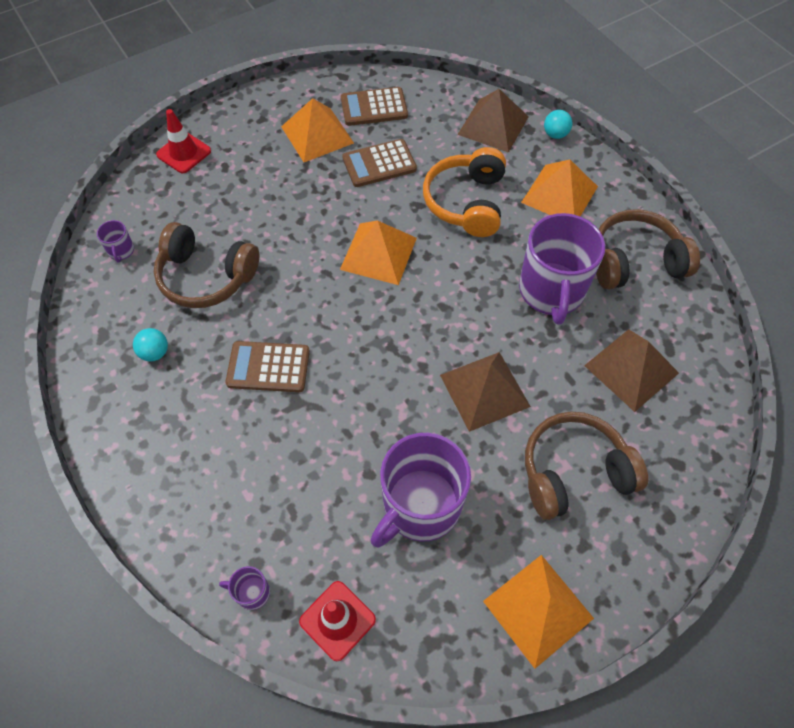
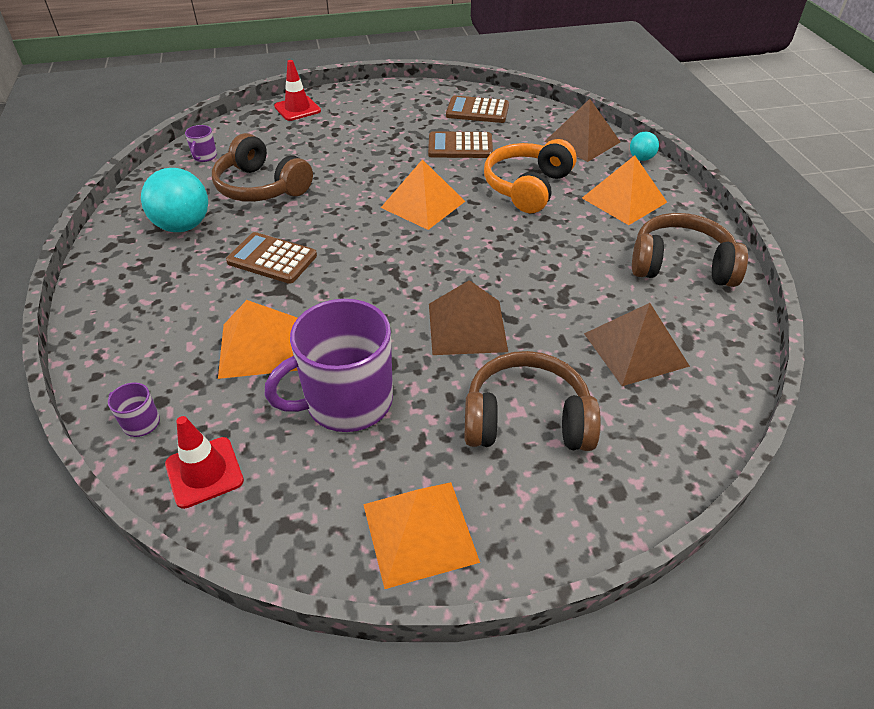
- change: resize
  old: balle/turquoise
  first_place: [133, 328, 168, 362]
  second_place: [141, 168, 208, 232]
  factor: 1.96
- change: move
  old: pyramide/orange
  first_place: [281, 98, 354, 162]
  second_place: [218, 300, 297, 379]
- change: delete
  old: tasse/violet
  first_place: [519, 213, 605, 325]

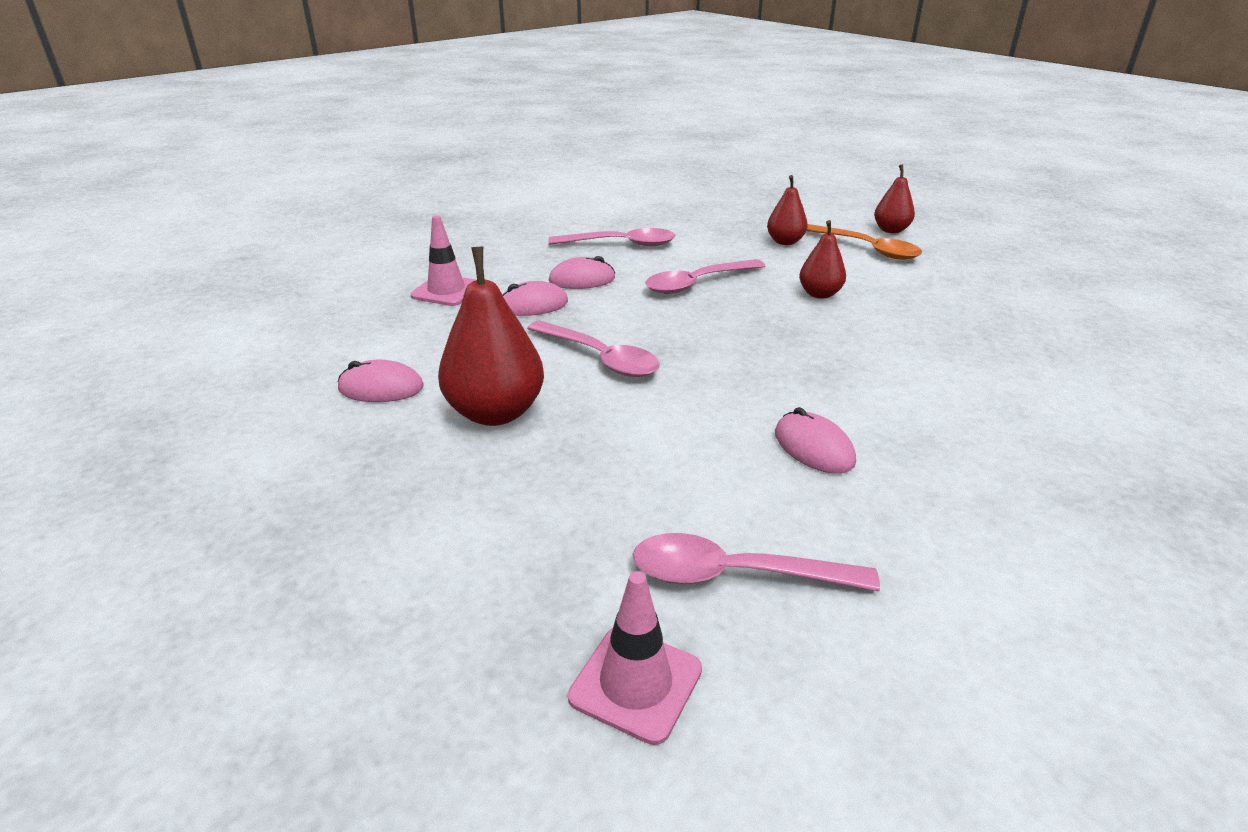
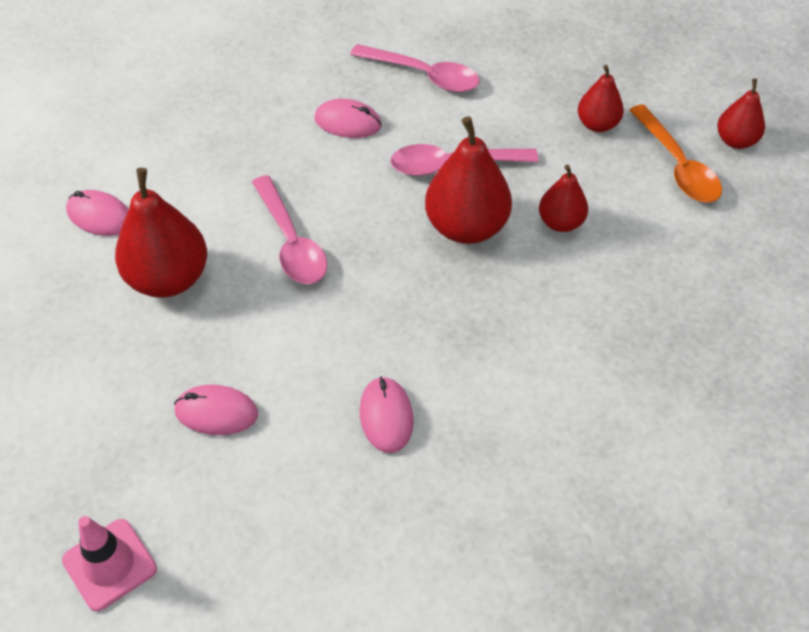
- change: delete
  old: cône de chantier/rose
  first_place: [411, 216, 476, 306]
- change: move
  old: souris/rose
  first_place: [502, 281, 568, 316]
  second_place: [174, 385, 258, 435]
- change: delete
  old: cuillère/rose
  first_place: [633, 533, 880, 591]
- change: insert
  new: poire/rouge
  second_place: [425, 116, 512, 244]

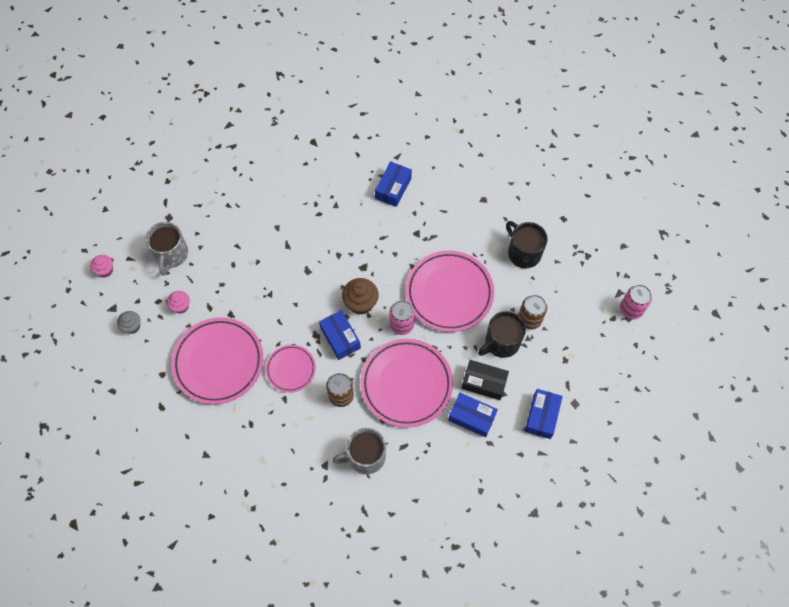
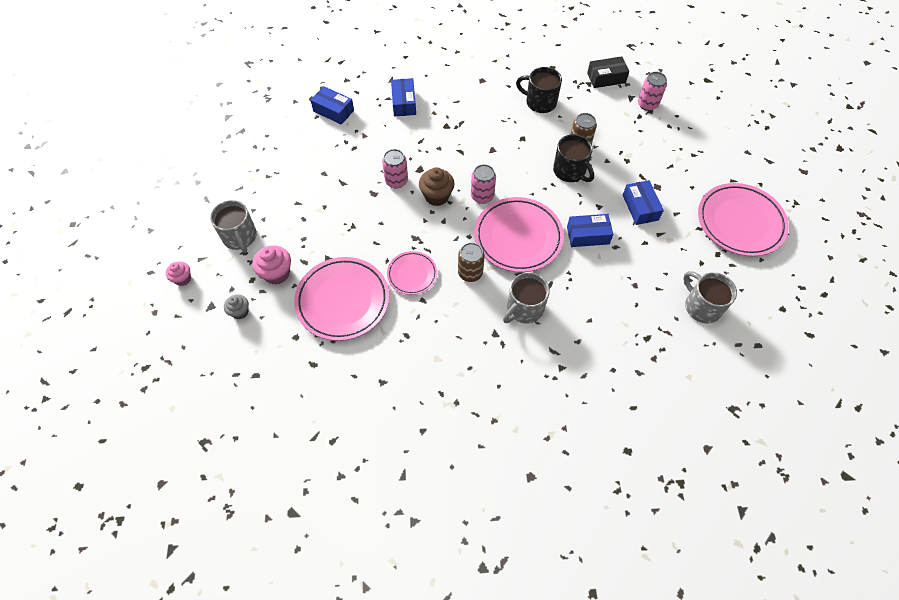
- change: resize
  old: muffin/rose
  first_place: [167, 291, 190, 313]
  second_place: [252, 245, 291, 285]
  factor: 1.59
- change: move
  old: boîte/bleu
  first_place: [319, 310, 361, 360]
  second_place: [311, 86, 354, 125]
- change: move
  old: assiette/rose
  first_place: [406, 251, 494, 332]
  second_place: [698, 183, 789, 257]
- change: move
  old: boîte/noir
  first_place: [461, 360, 509, 400]
  second_place: [587, 56, 629, 88]
- change: rotate
  old: tasse/noir
  first_place: [478, 311, 526, 358]
  second_place: [553, 134, 594, 182]
  degrees: -60
- change: insert
  new: canette/rose
  second_place: [382, 149, 408, 188]
- change: insert
  new: tasse/gris
  second_place: [683, 271, 737, 323]

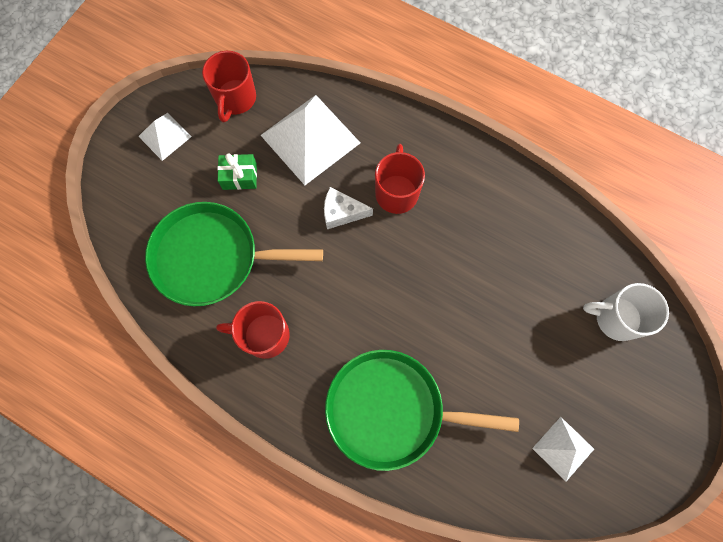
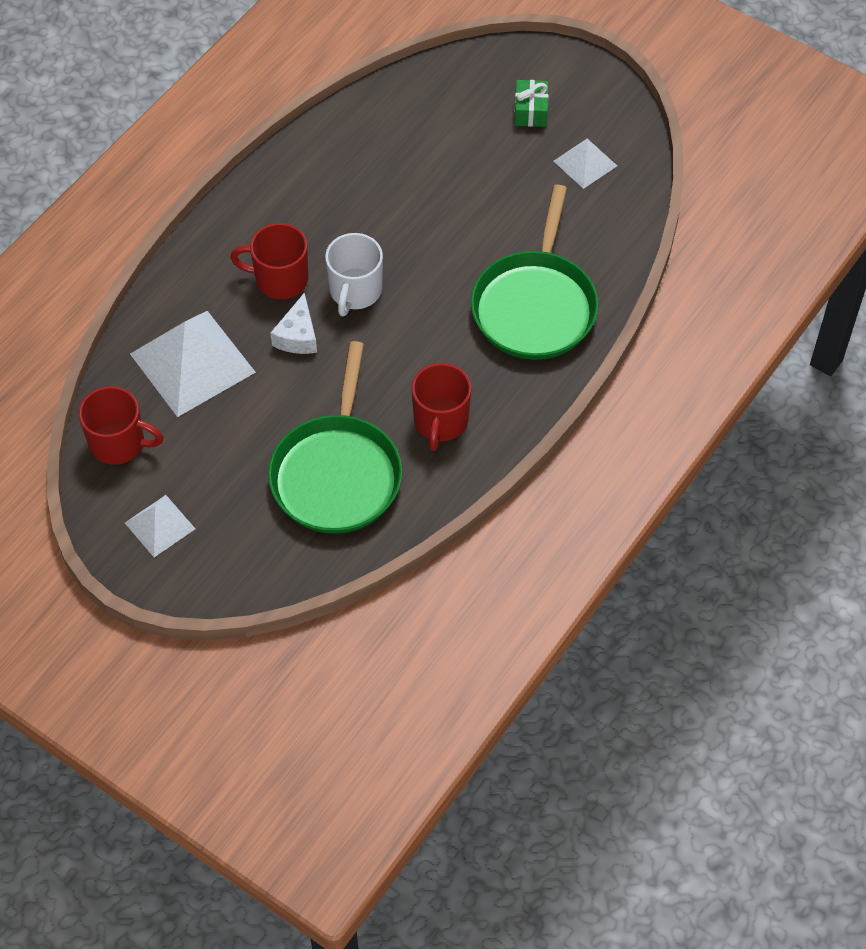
- change: move
  old: cadeau/vert
  first_place: [217, 153, 257, 190]
  second_place: [514, 80, 549, 127]
- change: move
  old: tasse/blanc
  first_place: [583, 283, 669, 341]
  second_place: [325, 233, 383, 316]

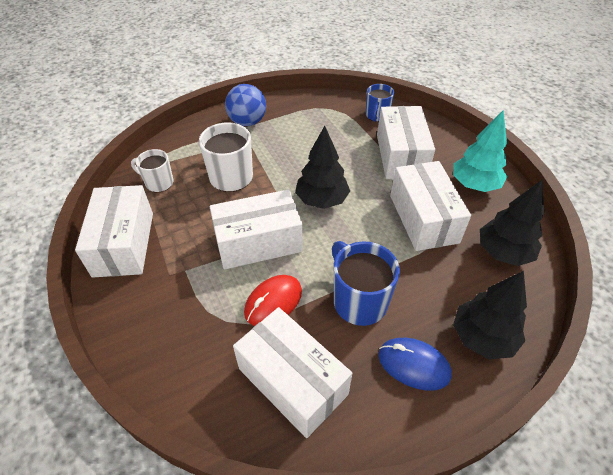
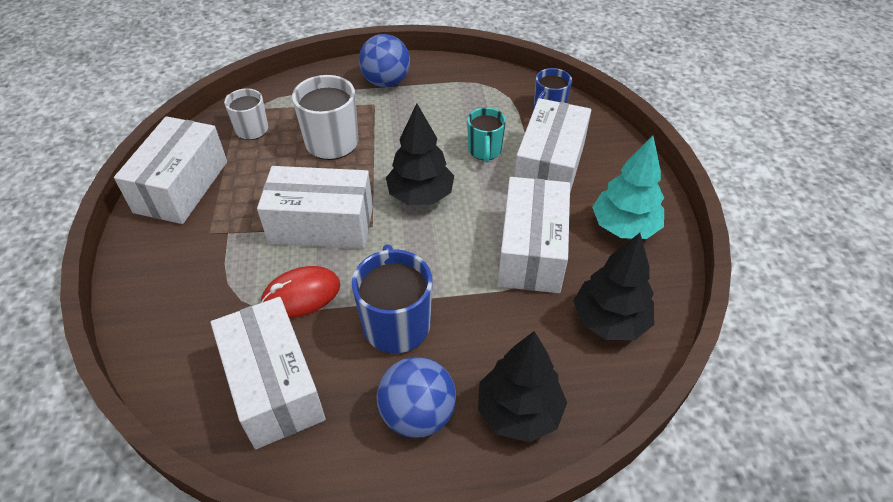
- change: replace
  old: souris/bleu
  new: balle/bleu
  first_place: [378, 338, 452, 391]
  second_place: [377, 357, 456, 438]
- change: insert
  new: tasse/turquoise
  second_place: [467, 107, 506, 163]

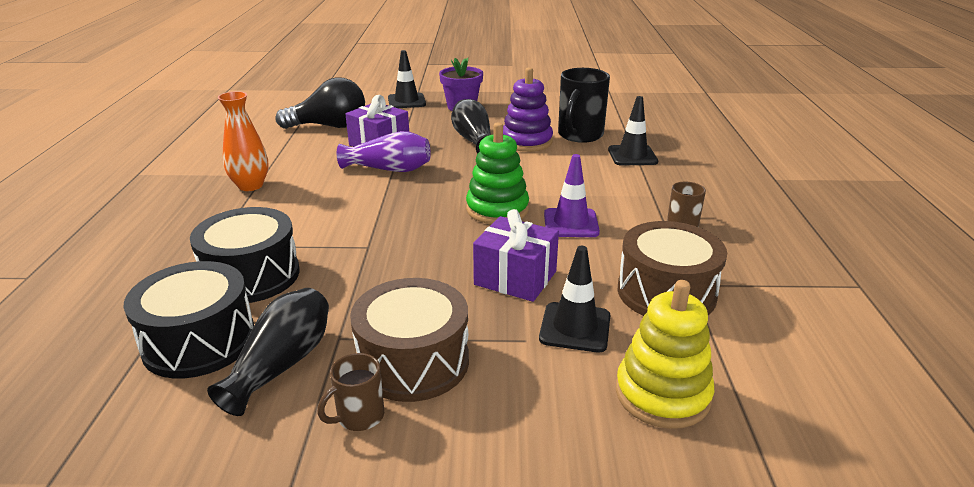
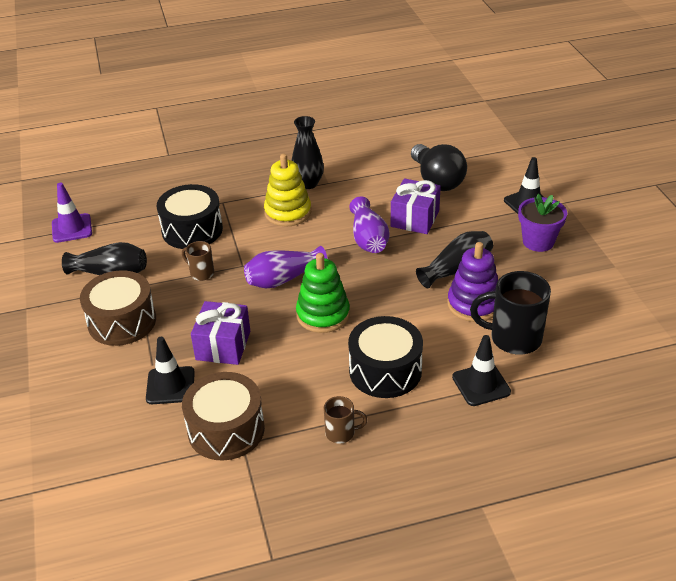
- change: move
  old: tambour/noir
  first_place: [123, 261, 254, 378]
  second_place: [348, 316, 423, 398]
- change: recolor
  old: vase/orange
  new: vase/noir
  first_place: [218, 91, 268, 191]
  second_place: [291, 116, 324, 189]
- change: move
  old: tasse/marron
  first_place: [317, 353, 384, 431]
  second_place: [182, 241, 214, 281]
- change: move
  old: cône de chantier/violet
  first_place: [544, 154, 600, 237]
  second_place: [52, 183, 92, 243]
- change: move
  old: jouet à empiler/jaune
  first_place: [616, 280, 714, 429]
  second_place: [264, 154, 311, 226]
- change: insert
  new: vase/violet
  second_place: [244, 246, 327, 289]

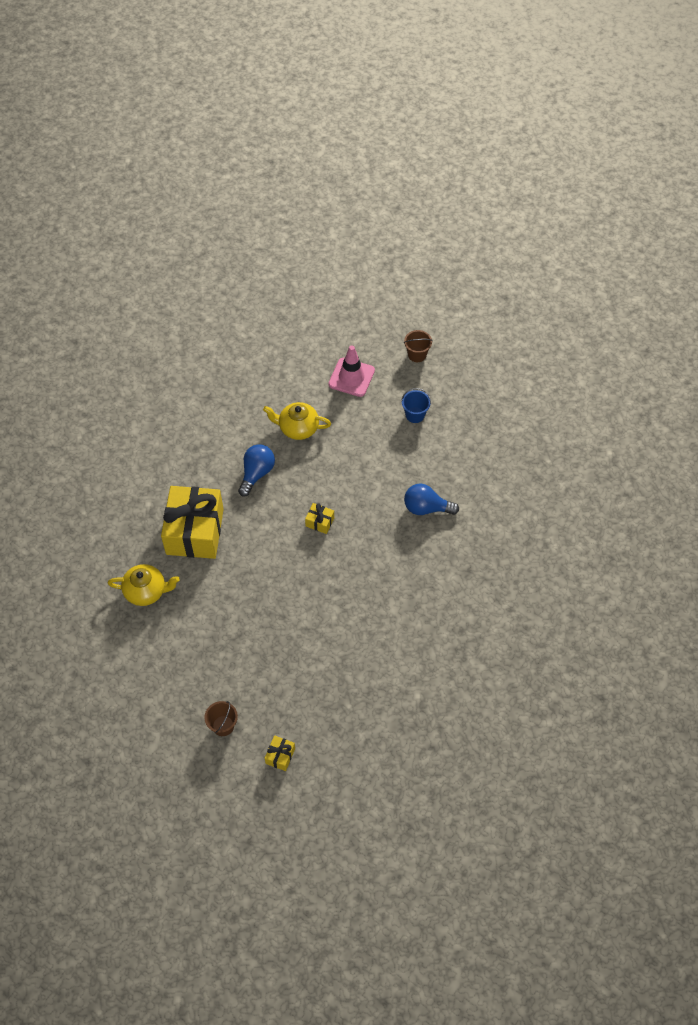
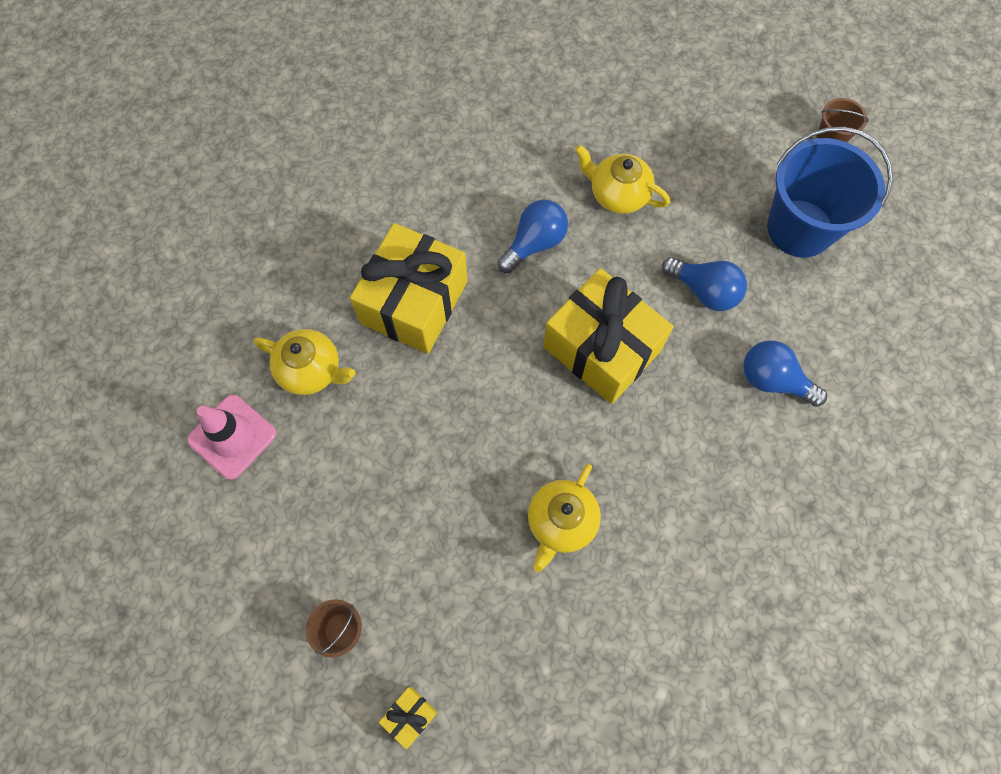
- change: resize
  old: cadeau/jaune
  first_place: [305, 503, 334, 534]
  second_place: [543, 268, 673, 404]
  factor: 2.48
- change: move
  old: cône de chantier/rose
  first_place: [328, 345, 375, 397]
  second_place: [187, 395, 277, 480]
- change: resize
  old: seau/bleu
  first_place: [401, 388, 431, 423]
  second_place: [767, 127, 893, 258]
  factor: 2.2
- change: insert
  new: théière/jaune
  second_place: [528, 464, 601, 572]
- change: insert
  new: ampoule/bleu
  second_place: [662, 257, 747, 311]

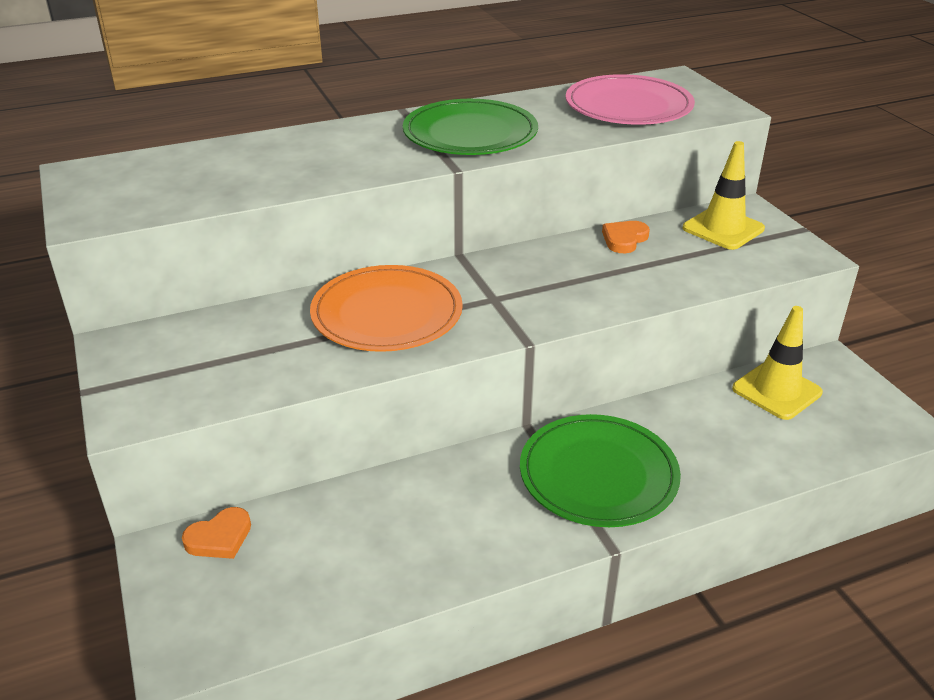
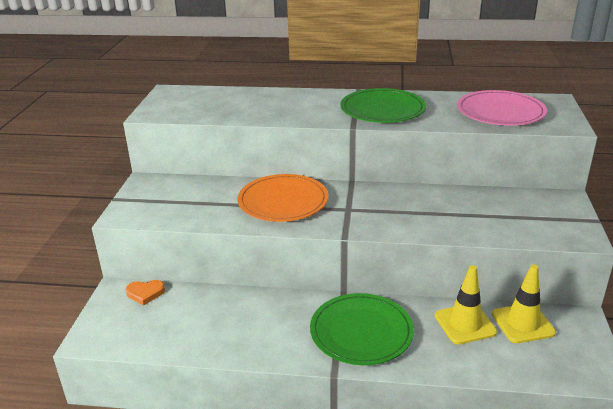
- change: delete
  old: cœur/orange
  first_place: [602, 221, 650, 253]
- change: move
  old: cône de chantier/jaune
  first_place: [683, 141, 765, 250]
  second_place: [435, 265, 497, 344]

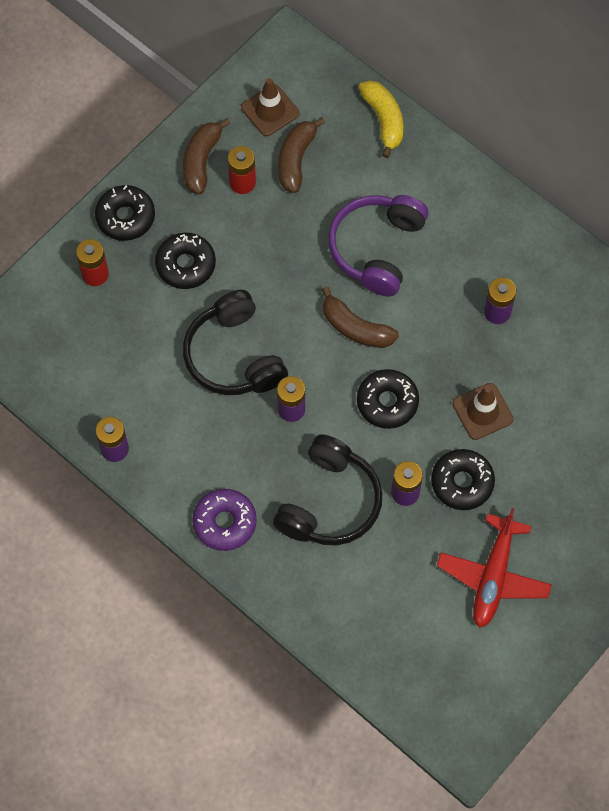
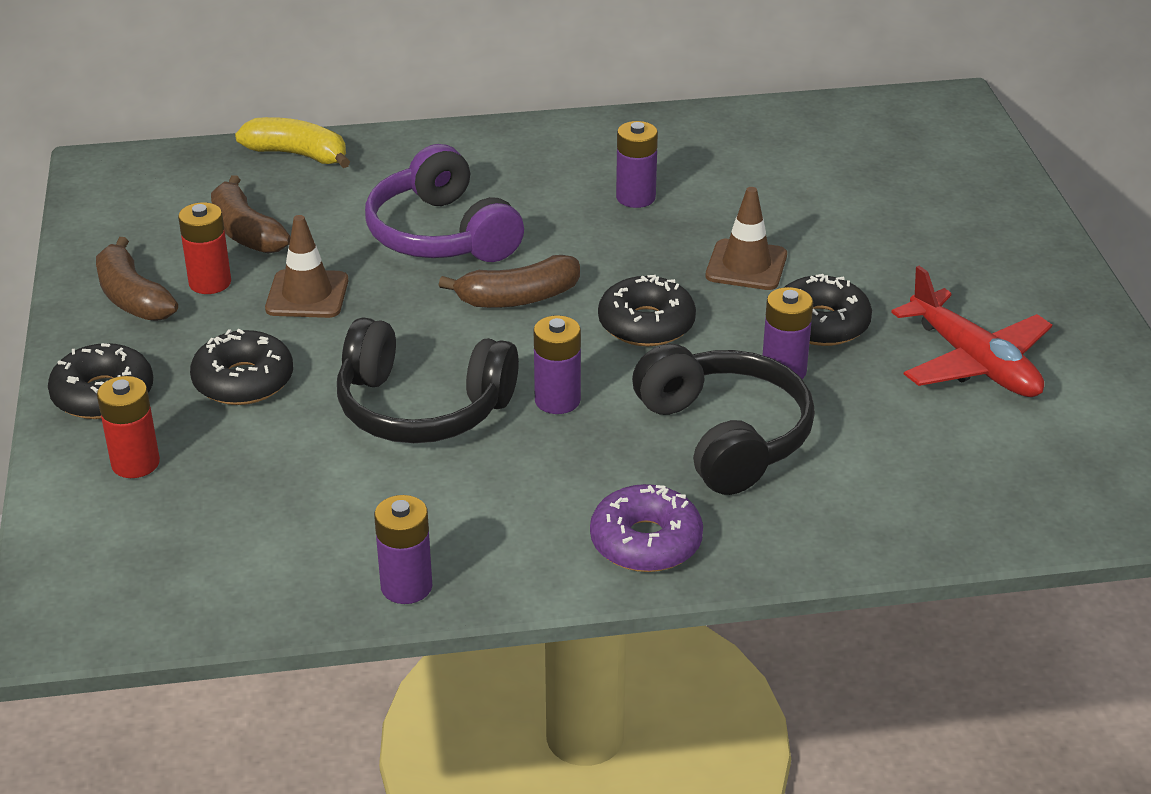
- change: move
  old: cône de chantier/marron
  first_place: [241, 78, 300, 136]
  second_place: [265, 215, 348, 318]

